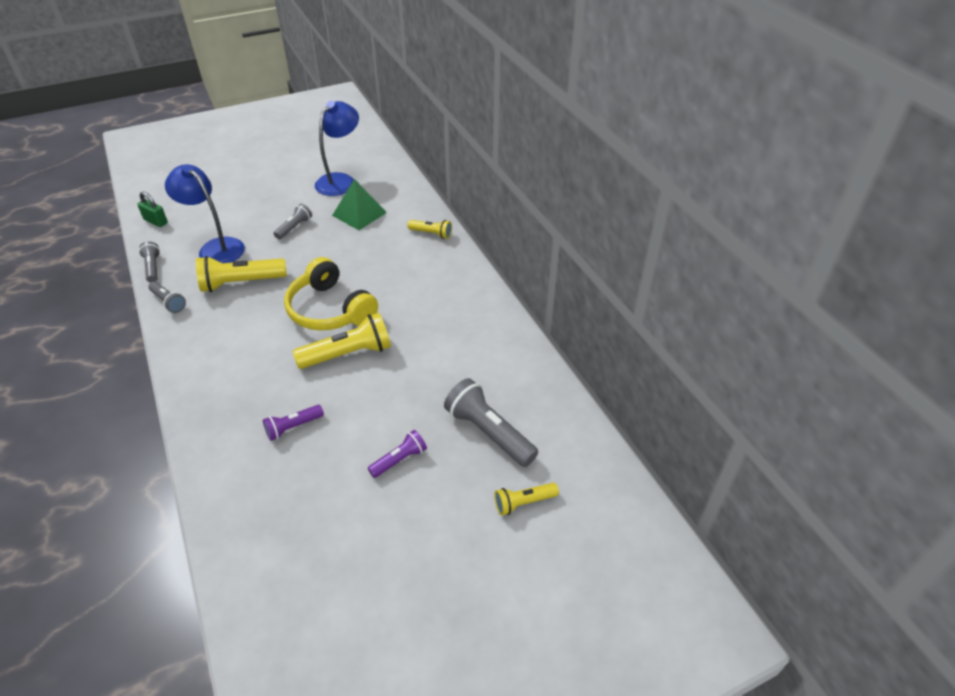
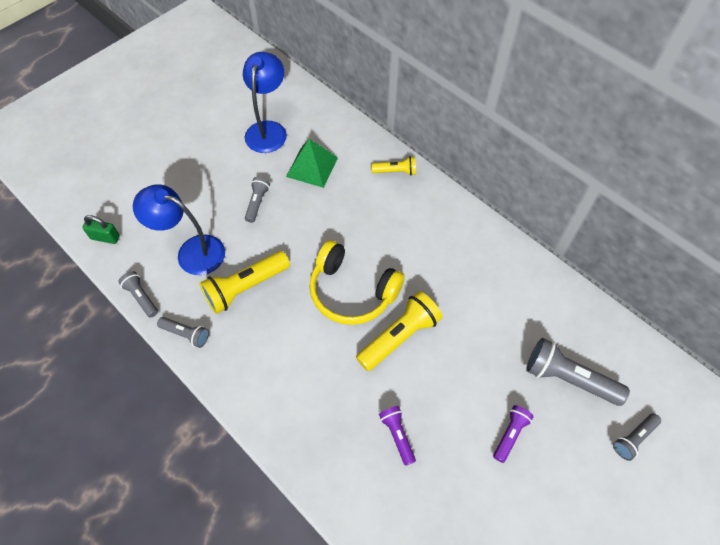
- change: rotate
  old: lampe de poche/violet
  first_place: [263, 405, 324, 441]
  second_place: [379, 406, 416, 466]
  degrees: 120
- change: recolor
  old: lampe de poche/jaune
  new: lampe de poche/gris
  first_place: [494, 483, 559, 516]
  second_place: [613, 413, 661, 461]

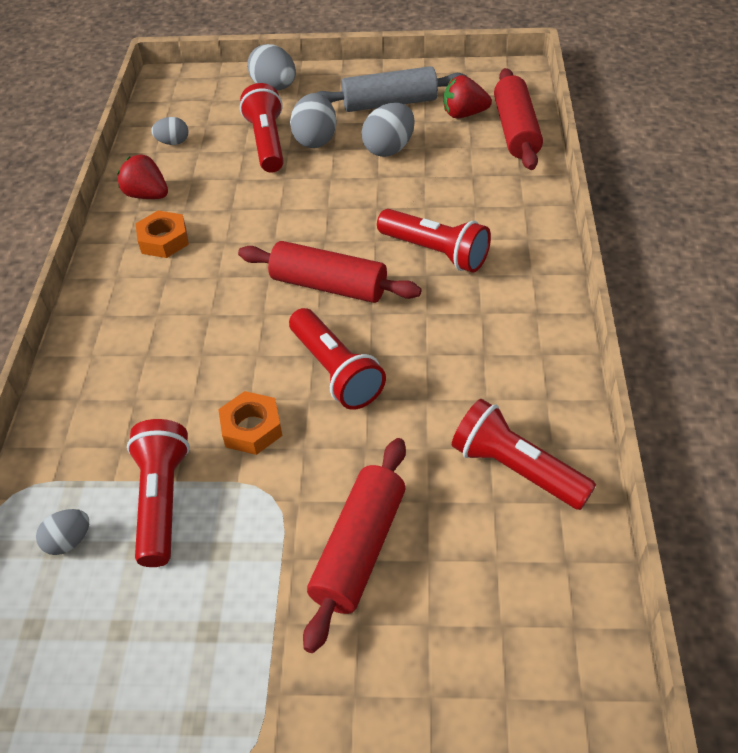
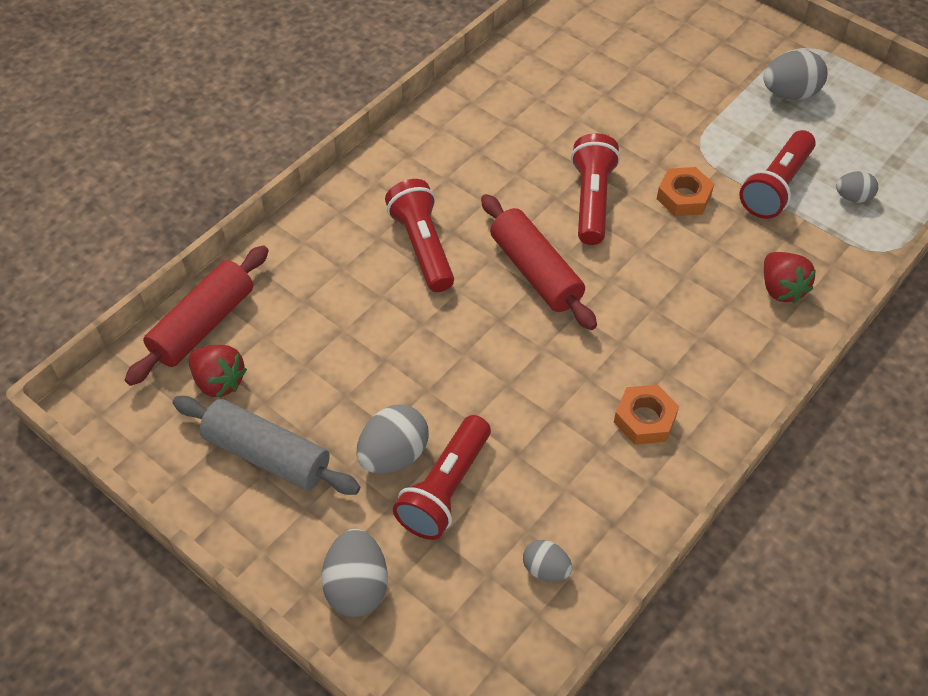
- change: move
  old: fraise/rouge
  first_place: [117, 154, 168, 199]
  second_place: [764, 252, 816, 303]
- change: delete
  old: rouleau à pâtisserie/rouge
  first_place: [303, 438, 406, 653]
- change: move
  old: œuf/gris
  first_place: [361, 103, 415, 157]
  second_place: [763, 50, 828, 100]
- change: delete
  old: lampe de poche/rouge
  first_place: [452, 399, 596, 510]

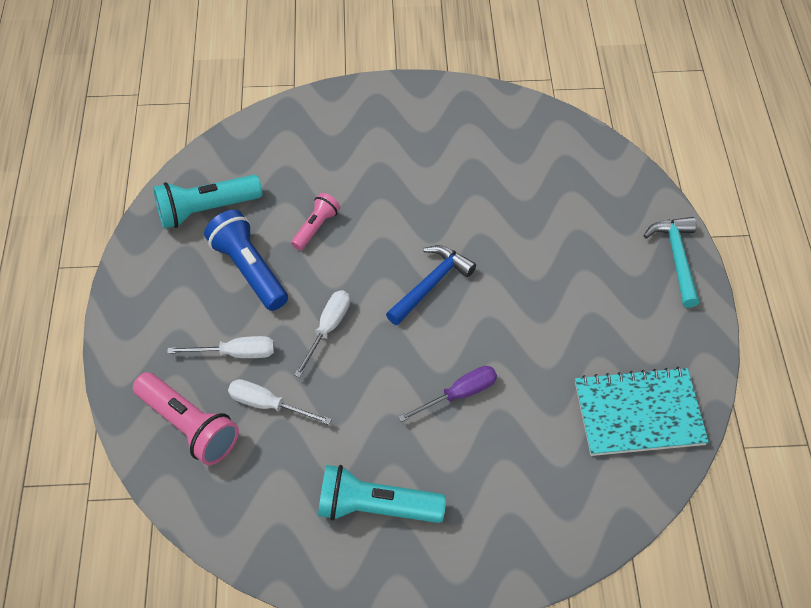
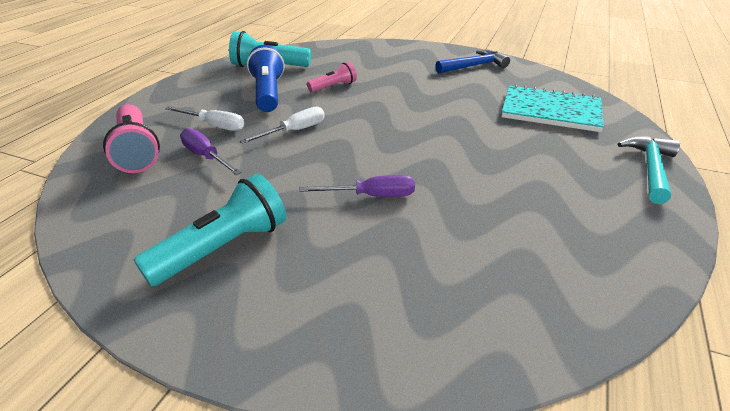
- change: recolor
  old: tournevis/blanc
  new: tournevis/violet
  first_place: [228, 379, 332, 425]
  second_place: [180, 128, 242, 175]
- change: rotate
  old: lampe de poche/turquoise
  first_place: [318, 465, 446, 523]
  second_place: [134, 174, 286, 287]
  degrees: 105
- change: move
  old: marteau/bleu
  first_place: [386, 245, 476, 325]
  second_place: [435, 50, 510, 73]
- change: move
  old: carnet/turquoise
  first_place: [575, 367, 709, 456]
  second_place: [501, 84, 604, 132]

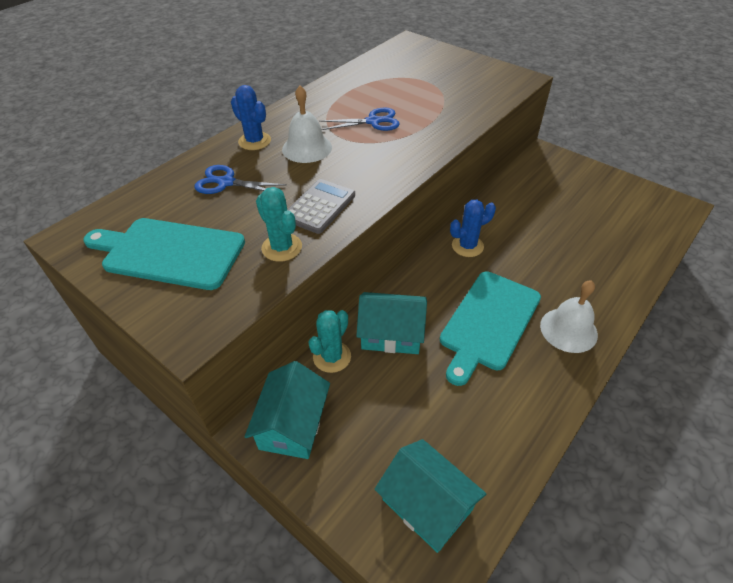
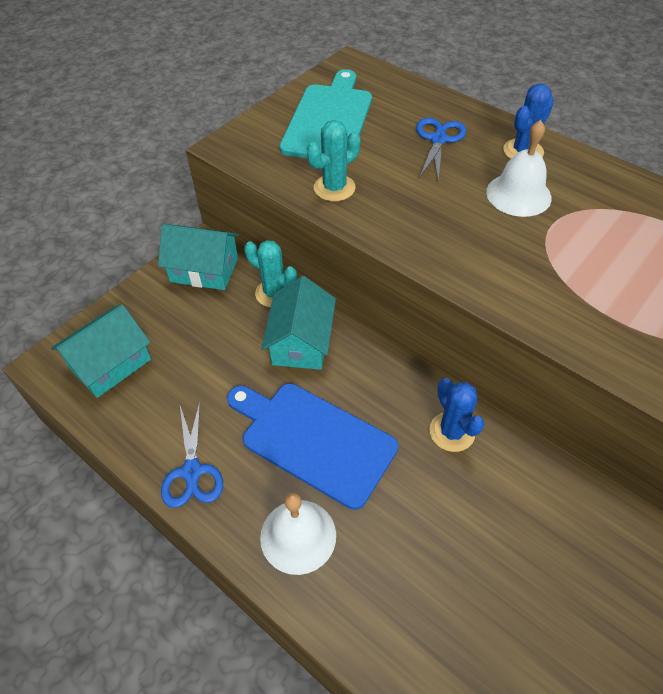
- change: delete
  old: calculatrice/gris
  first_place: [287, 179, 355, 234]
- change: move
  old: ciseaux/bleu
  first_place: [319, 107, 400, 131]
  second_place: [161, 401, 223, 508]
- change: recolor
  old: planche à découper/turquoise
  new: planche à découper/bleu
  first_place: [440, 271, 541, 386]
  second_place: [227, 383, 398, 510]

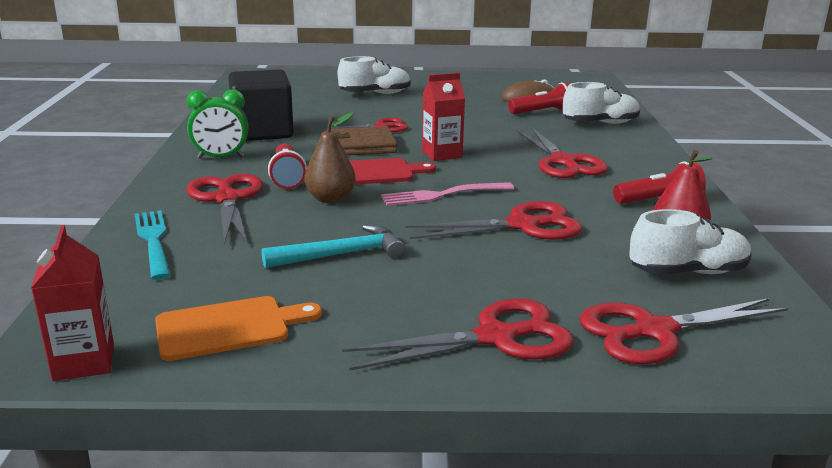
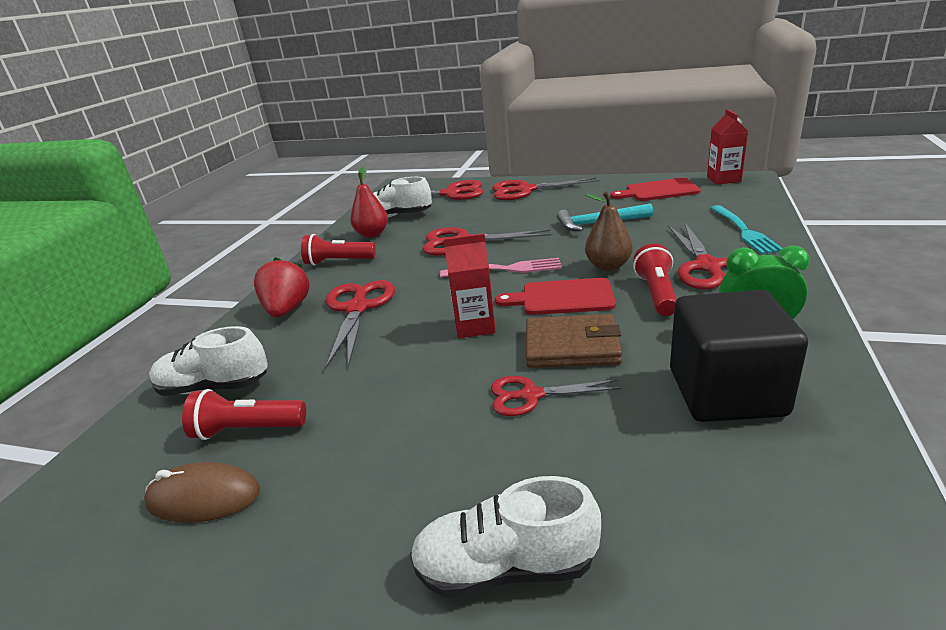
- change: recolor
  old: planche à découper/orange
  new: planche à découper/rouge
  first_place: [155, 296, 322, 361]
  second_place: [611, 178, 701, 201]
- change: insert
  new: fraise/rouge
  second_place: [254, 257, 310, 317]

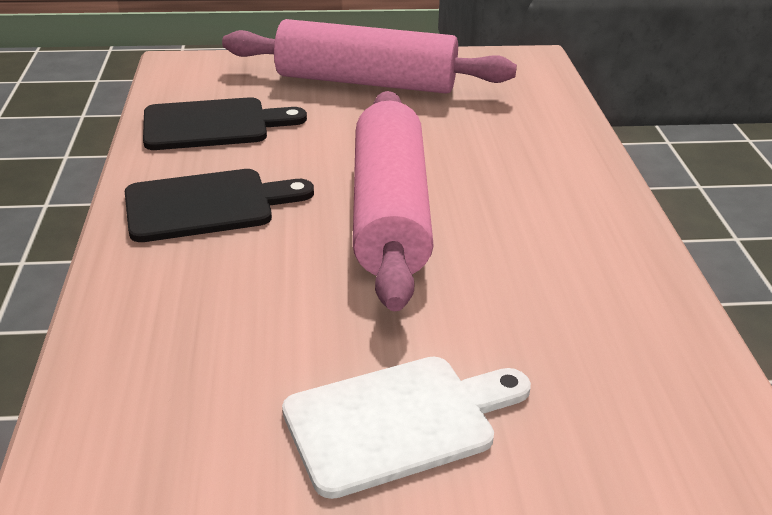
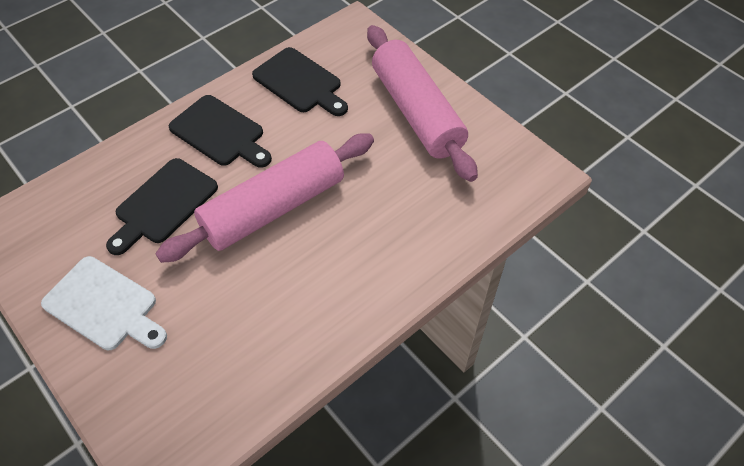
- change: insert
  new: planche à découper/noir
  second_place: [106, 158, 218, 255]

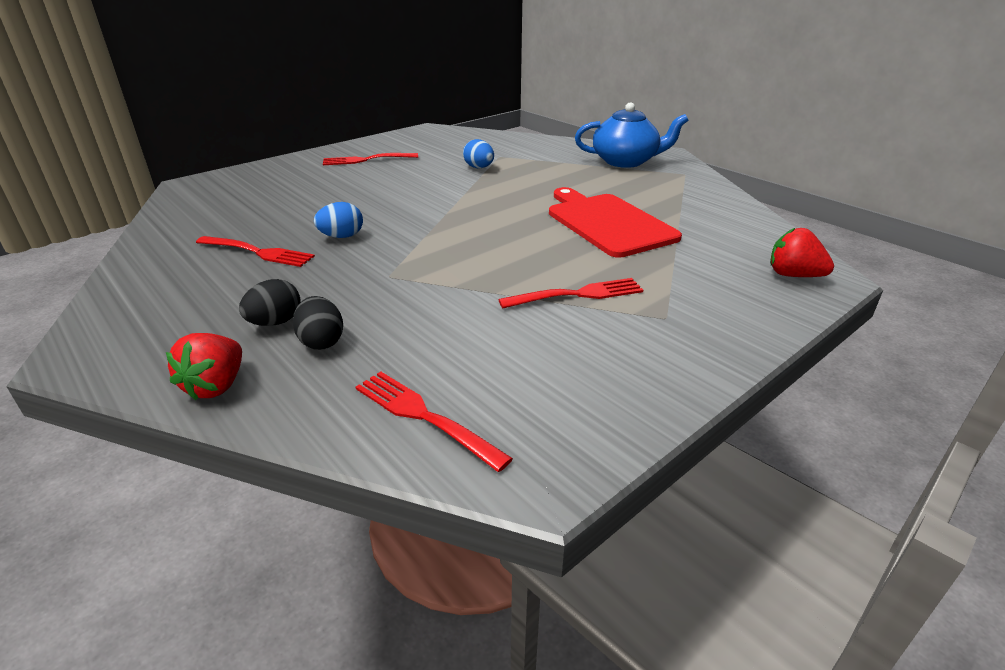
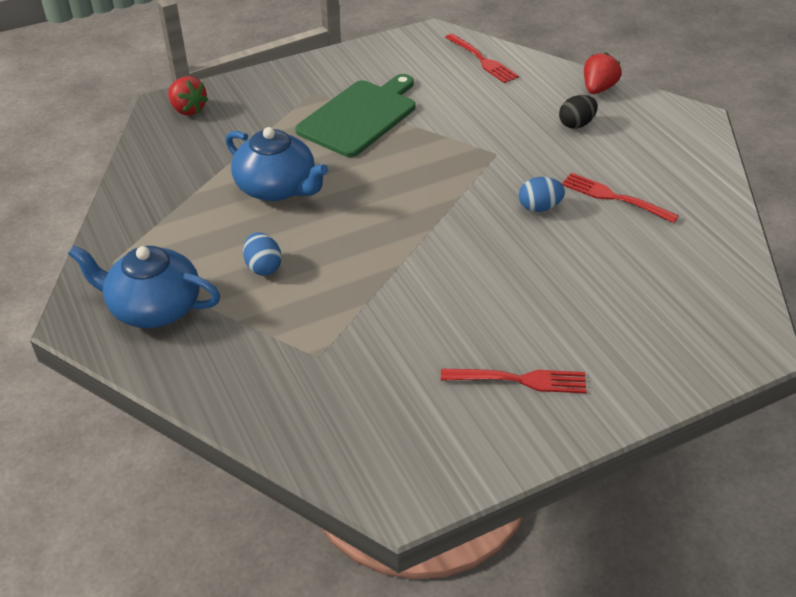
- change: delete
  old: œuf/noir
  first_place: [293, 296, 343, 350]
- change: move
  old: œuf/bleu
  first_place: [463, 139, 494, 168]
  second_place: [243, 232, 282, 276]
- change: replace
  old: fourchette/rouge
  new: planche à découper/vert
  first_place: [498, 278, 643, 309]
  second_place: [295, 74, 416, 157]
- change: replace
  old: planche à découper/rouge
  new: théière/bleu
  first_place: [549, 187, 682, 258]
  second_place: [225, 127, 328, 201]

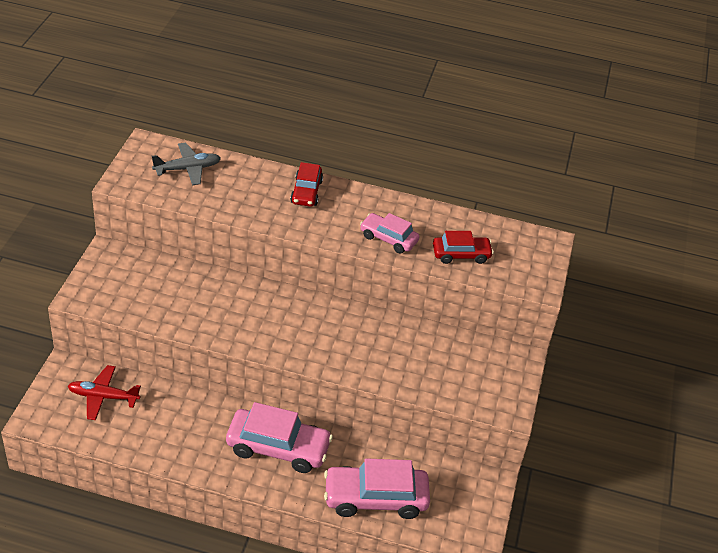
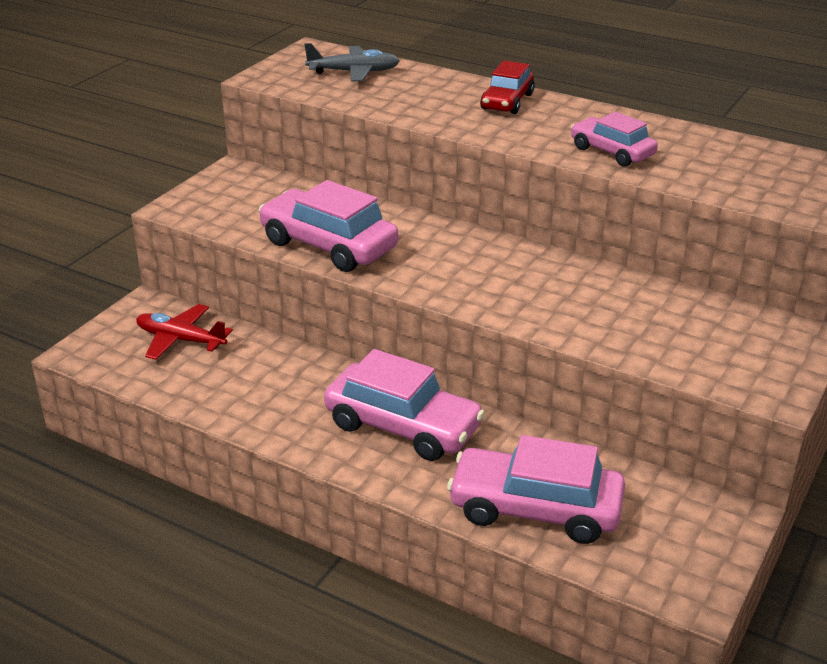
- change: delete
  old: voiture/rouge
  first_place: [433, 231, 494, 264]
- change: insert
  new: voiture/rose
  second_place: [259, 180, 398, 272]

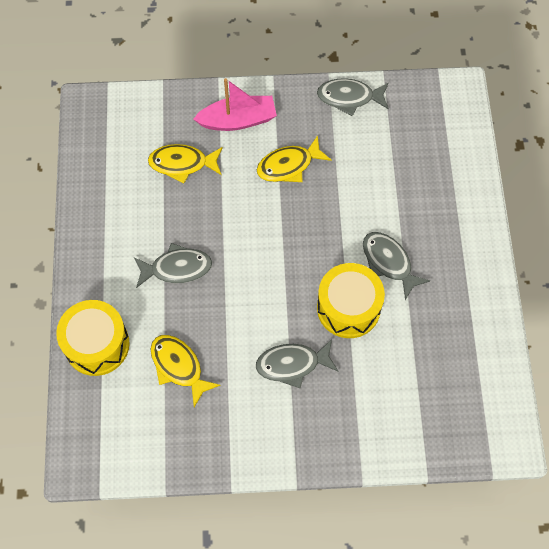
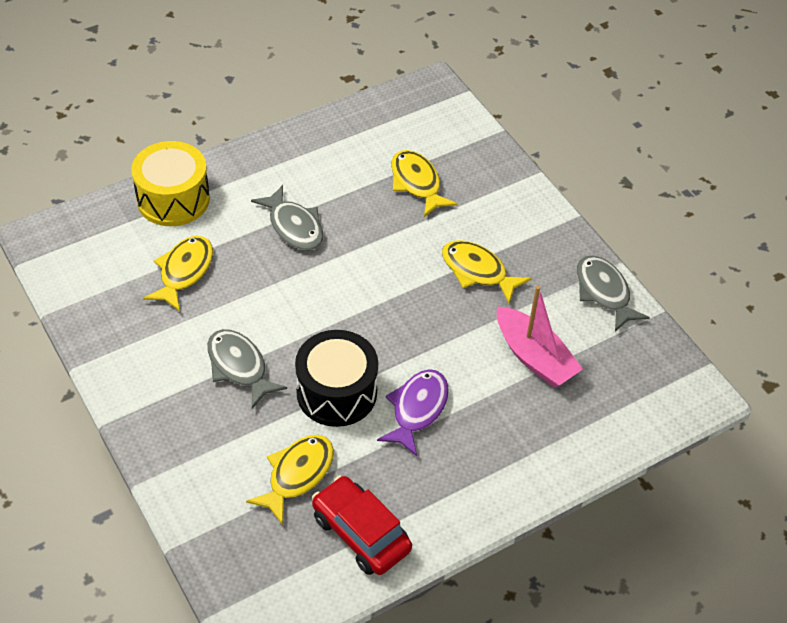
- change: move
  old: bateau/rose
  first_place: [193, 78, 277, 131]
  second_place: [497, 286, 583, 388]
- change: recolor
  old: tambour/jaune
  new: tambour/noir
  first_place: [317, 263, 385, 338]
  second_place: [295, 330, 378, 427]
- change: recolor
  old: poisson/gris
  new: poisson/violet
  first_place: [363, 232, 430, 300]
  second_place: [377, 369, 449, 456]
- change: insert
  new: poisson/jaune
  second_place: [246, 435, 334, 525]
- change: insert
  new: voiture/rouge
  second_place: [312, 475, 412, 575]

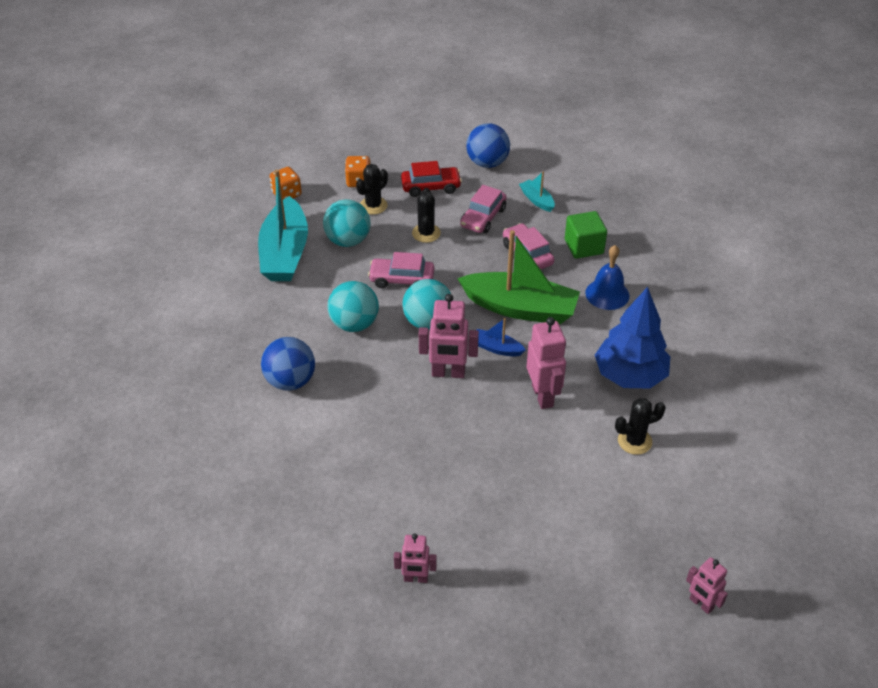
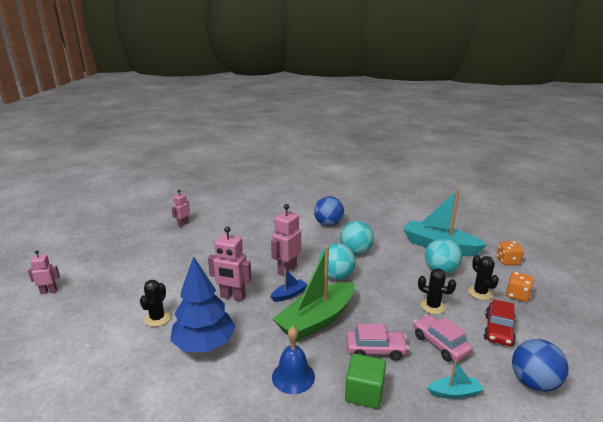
- change: delete
  old: voiture/rose
  first_place: [368, 252, 434, 288]

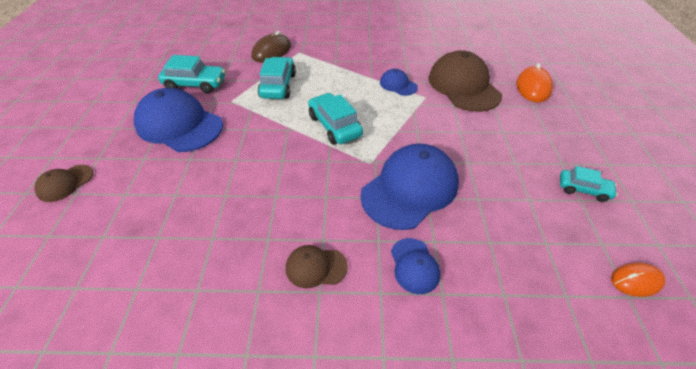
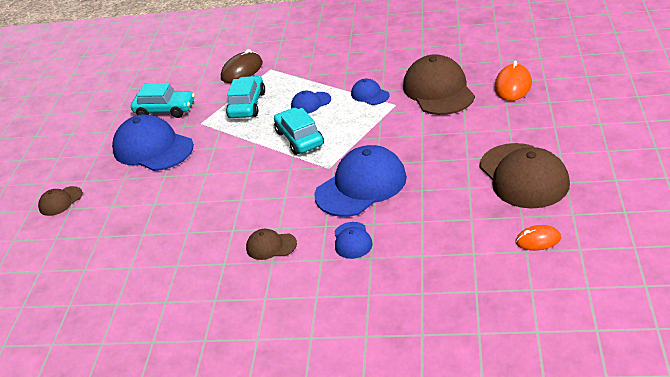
- change: replace
  old: voiture/turquoise
  new: casquette/marron
  first_place: [560, 166, 618, 202]
  second_place: [479, 143, 570, 209]
- change: insert
  new: casquette/bleu
  second_place: [291, 91, 331, 113]

